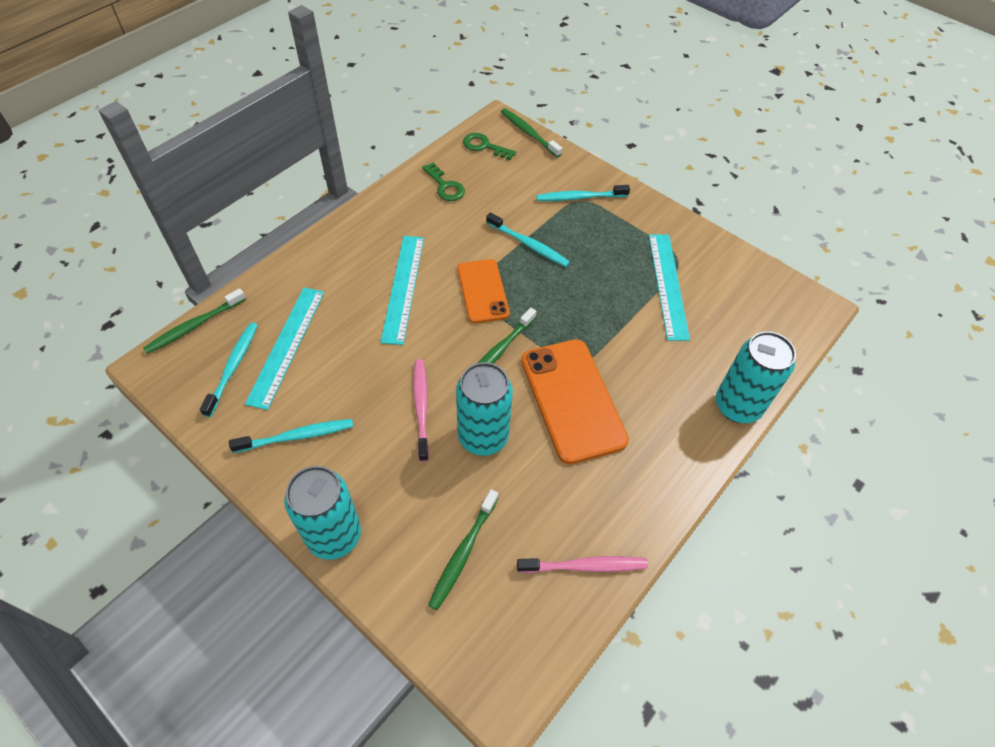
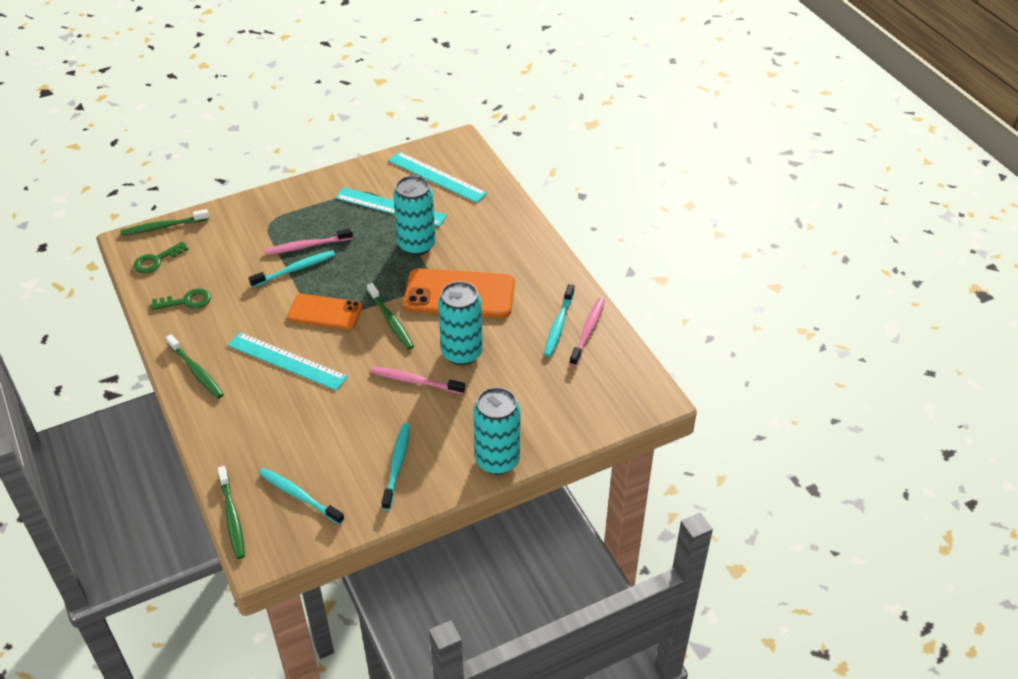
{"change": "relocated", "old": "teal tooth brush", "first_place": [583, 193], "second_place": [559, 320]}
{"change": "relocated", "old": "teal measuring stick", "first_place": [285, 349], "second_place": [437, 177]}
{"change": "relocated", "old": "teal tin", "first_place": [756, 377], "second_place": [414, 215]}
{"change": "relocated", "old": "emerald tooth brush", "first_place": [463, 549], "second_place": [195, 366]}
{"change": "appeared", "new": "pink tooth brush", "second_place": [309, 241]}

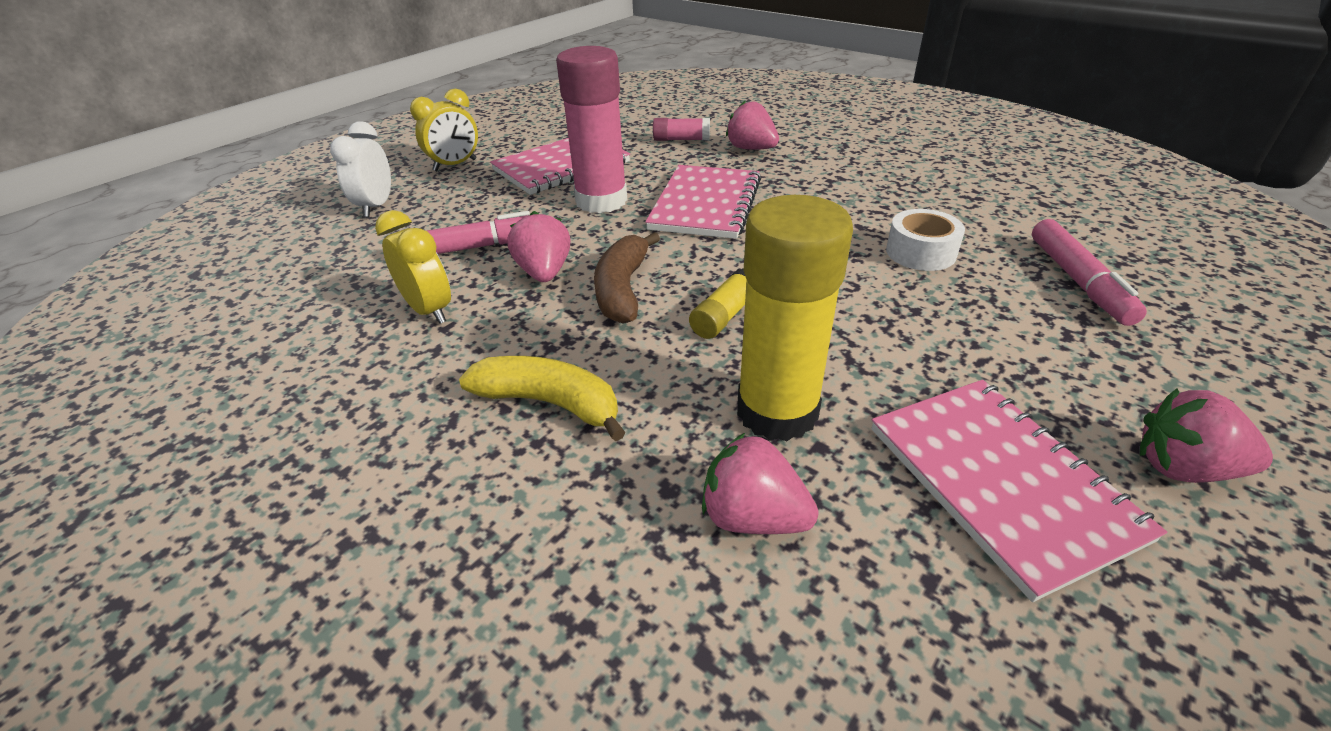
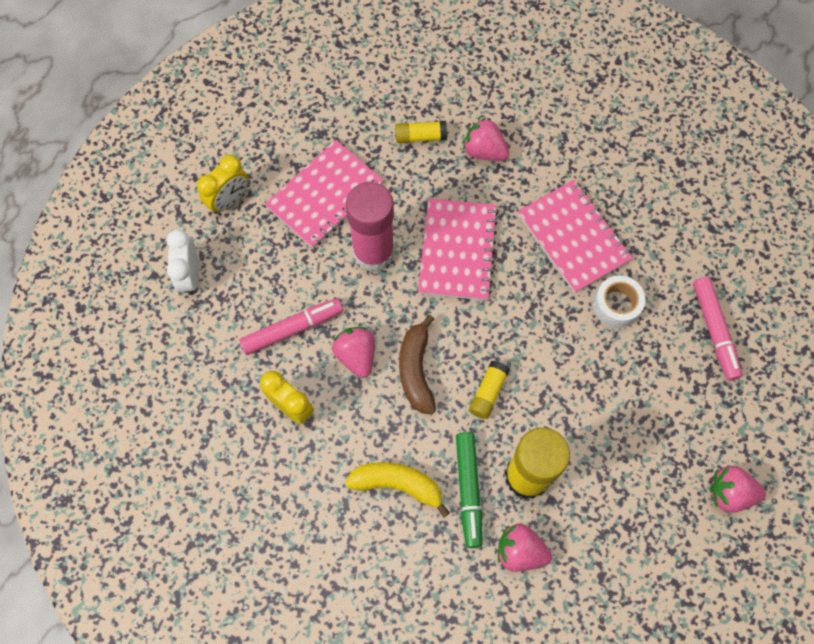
{"change": "colour", "old": "pink glue stick", "new": "bright yellow glue stick", "first_place": [681, 129], "second_place": [421, 132]}
{"change": "relocated", "old": "pink notepad", "first_place": [1019, 491], "second_place": [575, 236]}
{"change": "appeared", "new": "emerald marker", "second_place": [469, 490]}

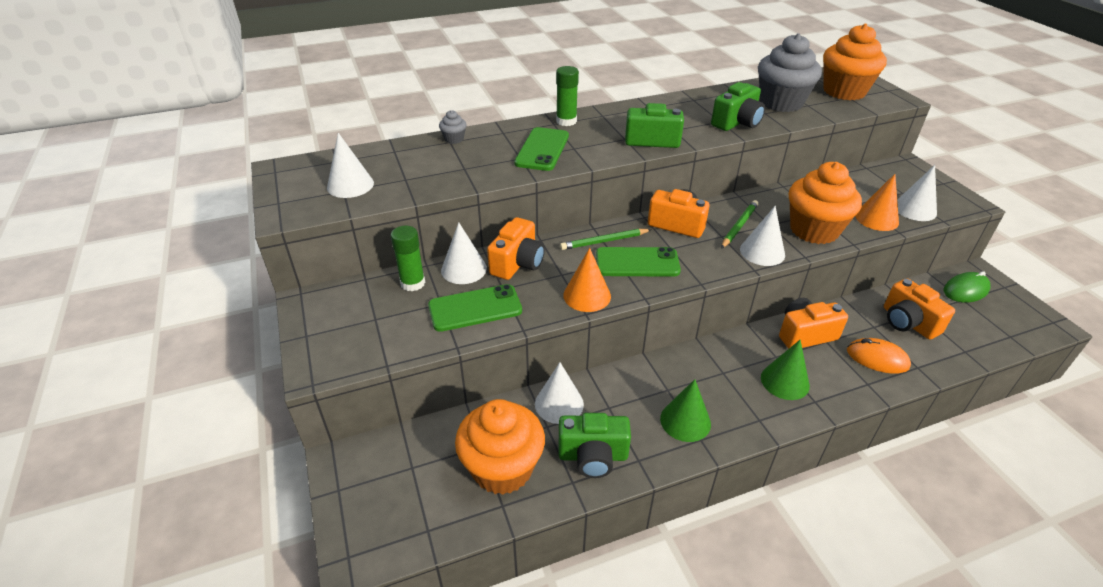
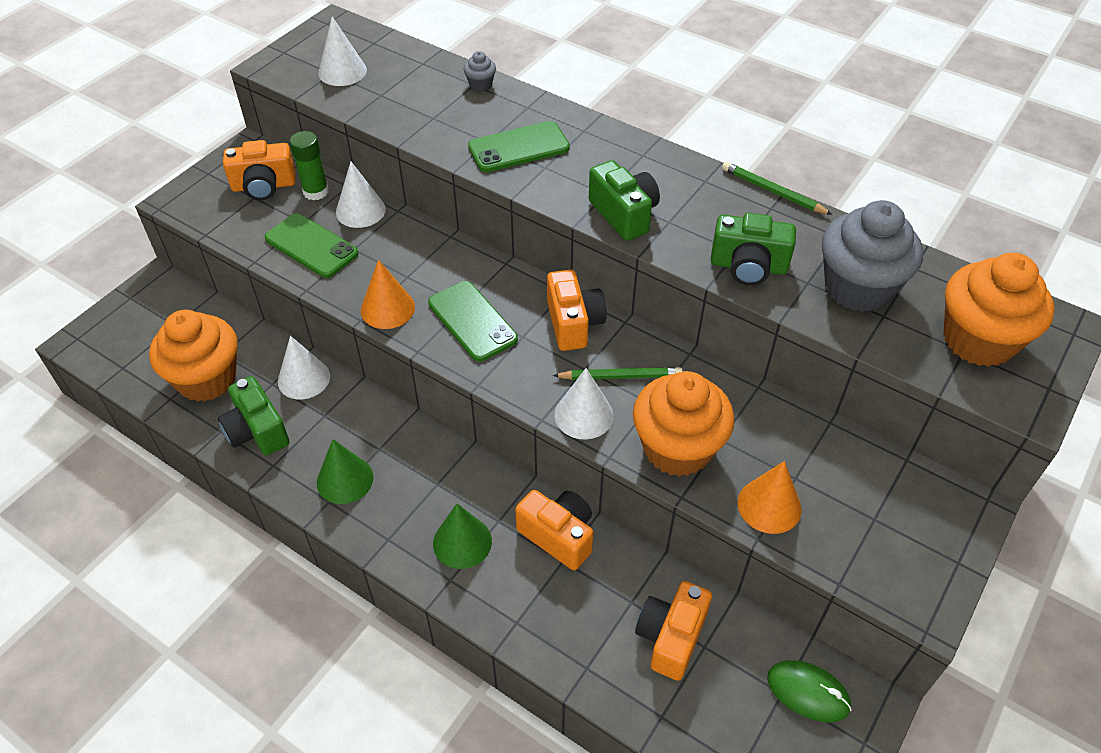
{"change": "missing", "old": "emerald glue stick", "first_place": [567, 96]}
{"change": "missing", "old": "pure white solid cone", "first_place": [917, 193]}
{"change": "relocated", "old": "orange-coloured camera", "first_place": [516, 248], "second_place": [259, 170]}
{"change": "relocated", "old": "emerald pencil", "first_place": [605, 239], "second_place": [777, 188]}
{"change": "missing", "old": "orange-coloured mouse", "first_place": [879, 356]}

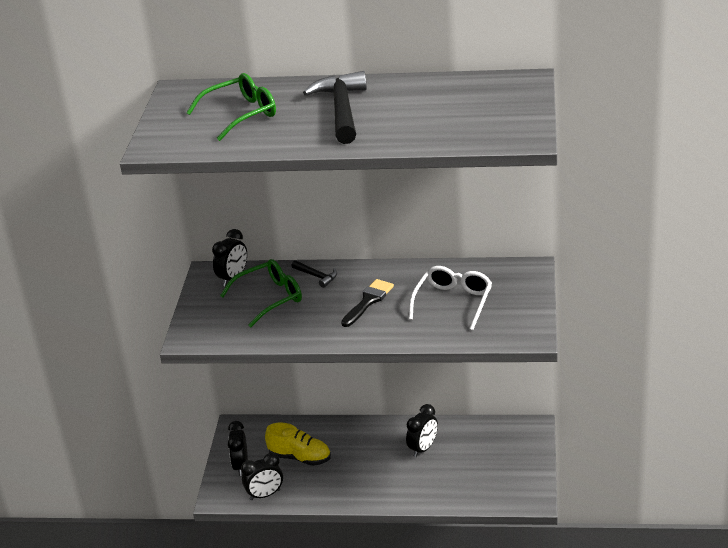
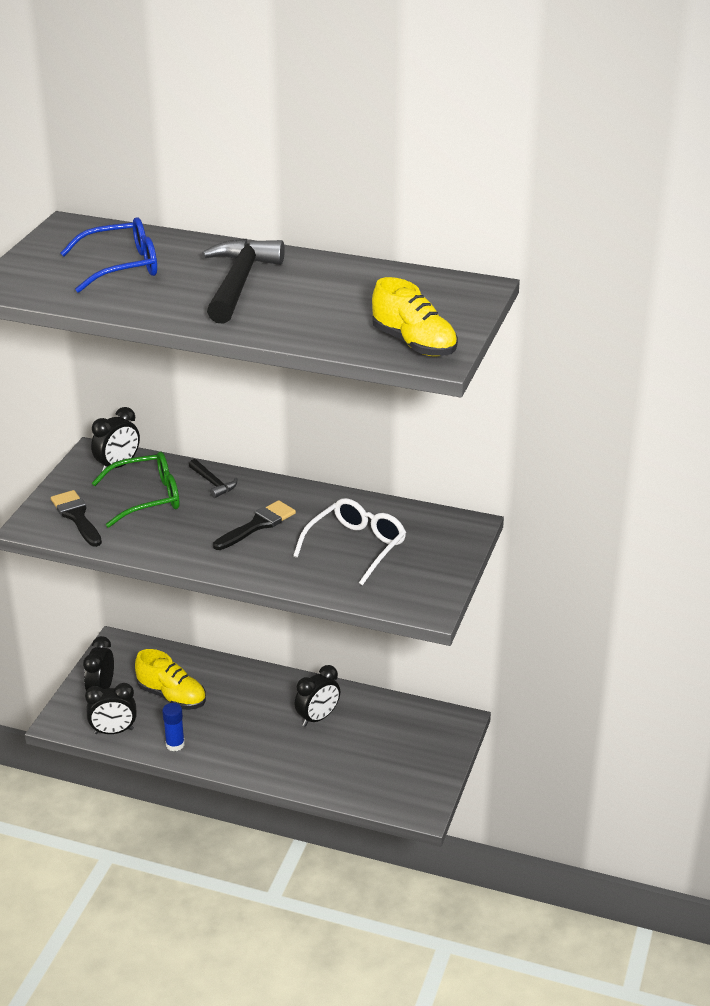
{"change": "colour", "old": "emerald eyeglasses", "new": "royal blue eyeglasses", "first_place": [231, 107], "second_place": [109, 255]}
{"change": "appeared", "new": "bright yellow shoe", "second_place": [415, 317]}
{"change": "appeared", "new": "ebony paintbrush", "second_place": [76, 518]}
{"change": "appeared", "new": "royal blue glue stick", "second_place": [173, 727]}

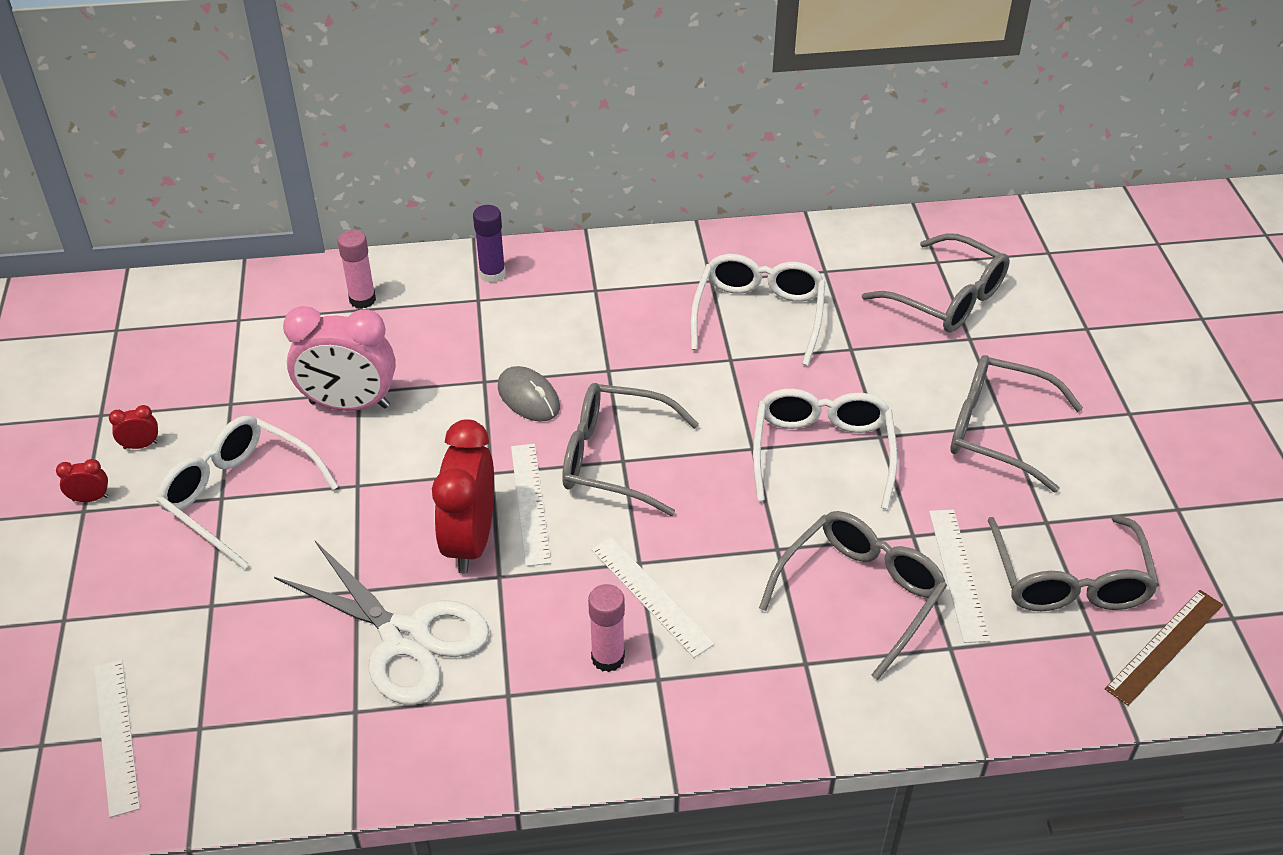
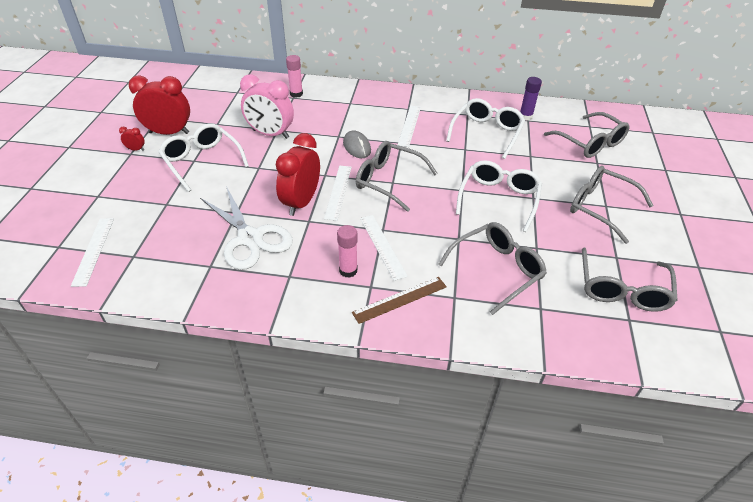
{"change": "relocated", "old": "violet glue stick", "first_place": [489, 244], "second_place": [531, 98]}
{"change": "size", "old": "crimson clock", "first_place": [133, 427], "second_place": [159, 105], "factor": 2.46}
{"change": "relocated", "old": "pure white measuring stick", "first_place": [960, 576], "second_place": [409, 126]}
{"change": "relocated", "old": "dark brown measuring stick", "first_place": [1164, 648], "second_place": [399, 300]}

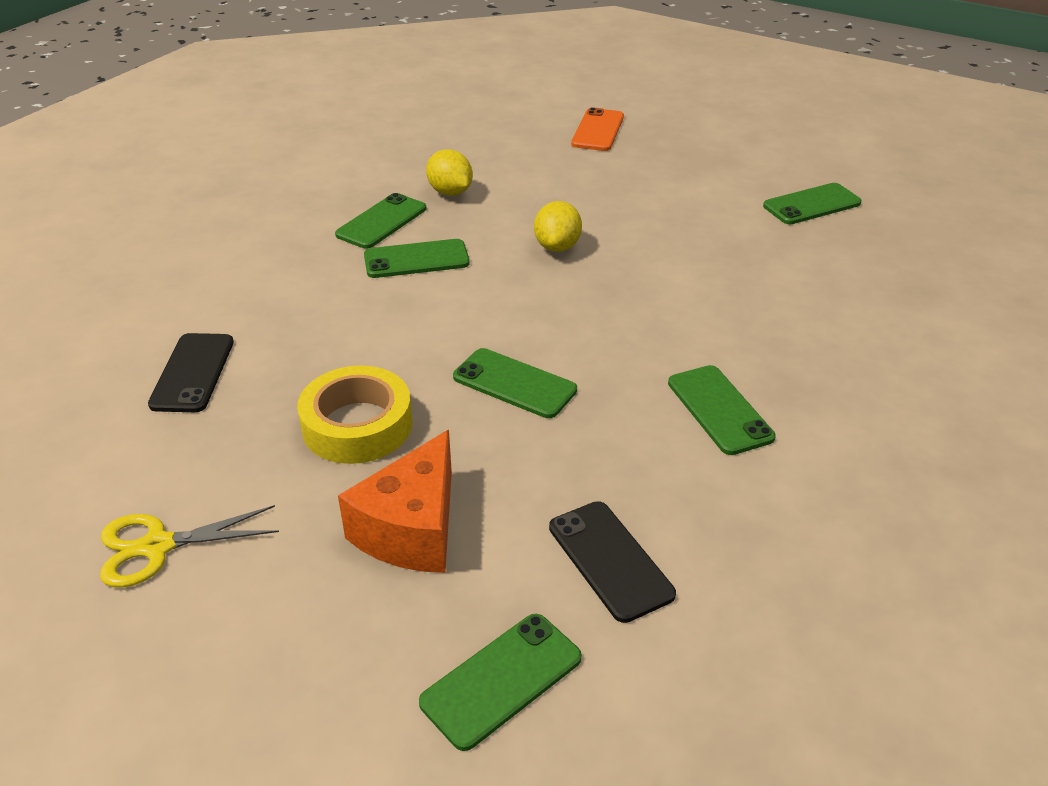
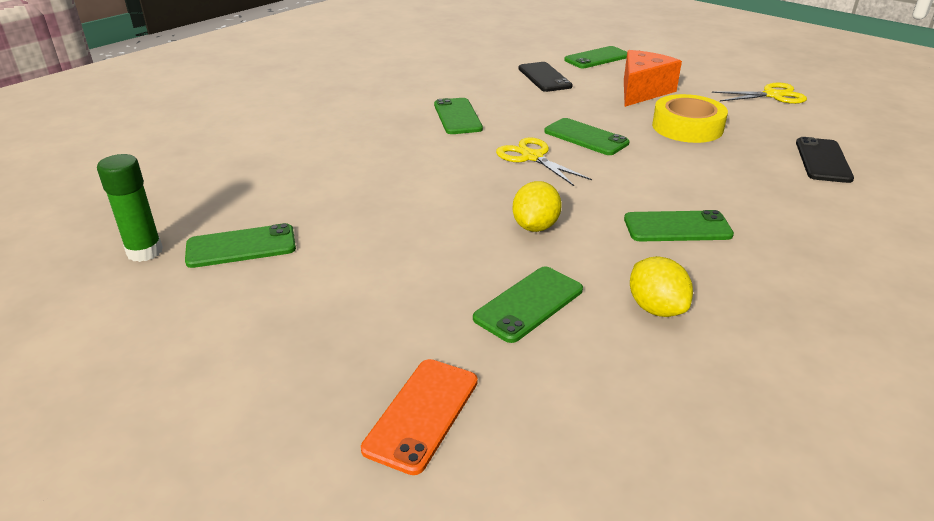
{"change": "relocated", "old": "emerald smartphone", "first_place": [380, 221], "second_place": [528, 304]}
{"change": "appeared", "new": "bright yellow pair of scissors", "second_place": [544, 161]}
{"change": "appeared", "new": "emerald glue stick", "second_place": [130, 208]}

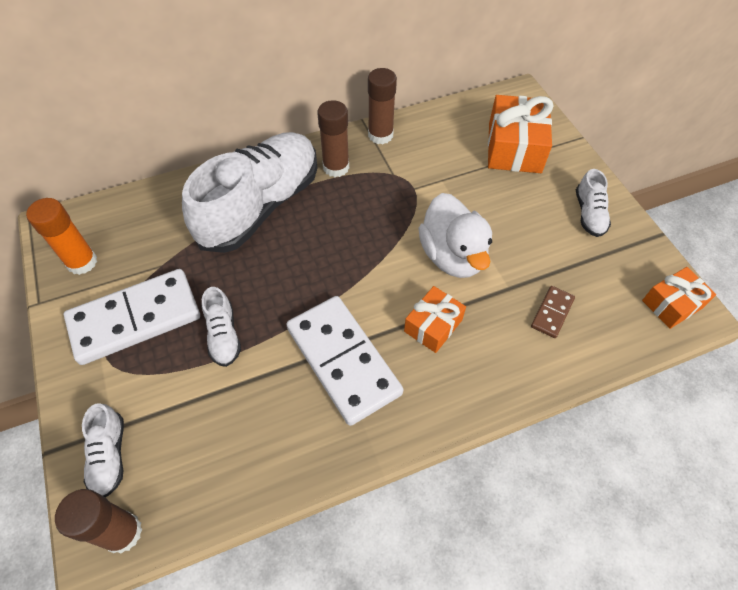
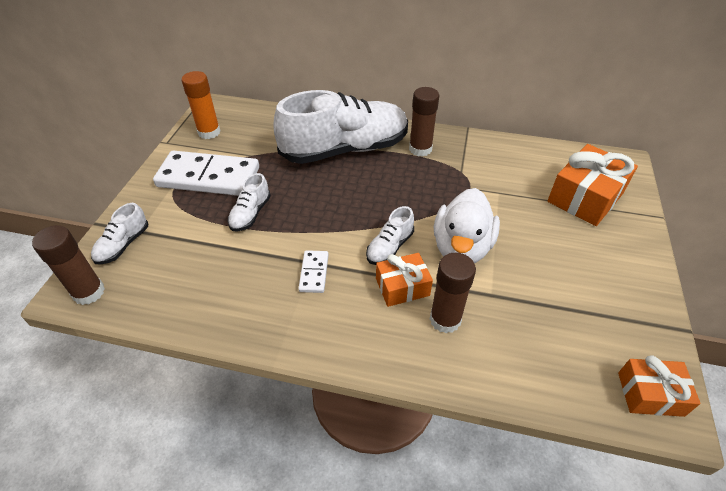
{"change": "relocated", "old": "dark brown glue stick", "first_place": [382, 106], "second_place": [453, 293]}
{"change": "relocated", "old": "pure white shoe", "first_place": [593, 203], "second_place": [390, 235]}
{"change": "missing", "old": "dark brown domino piece", "first_place": [553, 312]}
{"change": "size", "old": "pure white domino piece", "first_place": [344, 361], "second_place": [313, 271], "factor": 0.45}

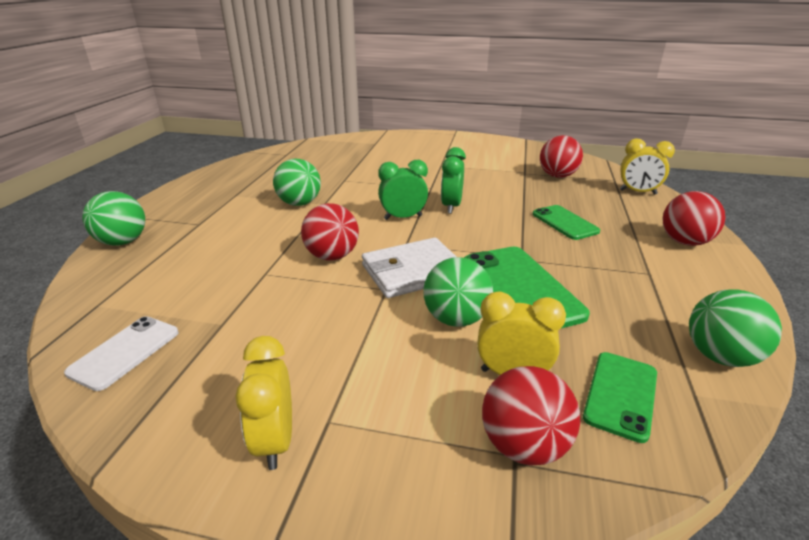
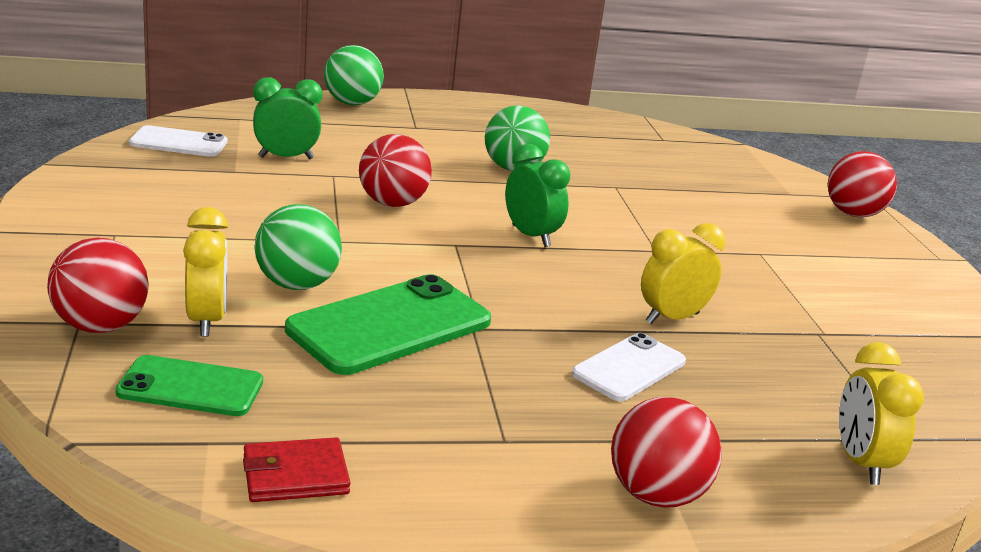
{"change": "relocated", "old": "crimson play ball", "first_place": [561, 156], "second_place": [862, 184]}
{"change": "relocated", "old": "emerald clock", "first_place": [453, 180], "second_place": [288, 118]}
{"change": "colour", "old": "emerald smartphone", "new": "pure white smartphone", "first_place": [566, 222], "second_place": [629, 367]}
{"change": "missing", "old": "pure white wallet", "first_place": [409, 267]}
{"change": "exchanged", "old": "emerald play ball", "new": "crimson wallet", "first_place": [735, 328], "second_place": [297, 469]}
{"change": "relocated", "old": "bright yellow clock", "first_place": [263, 403], "second_place": [683, 273]}

